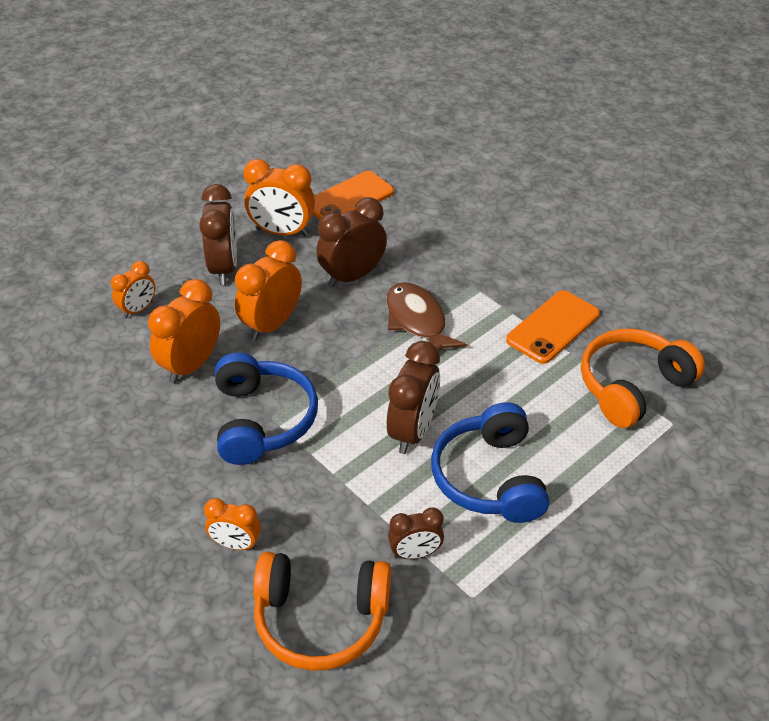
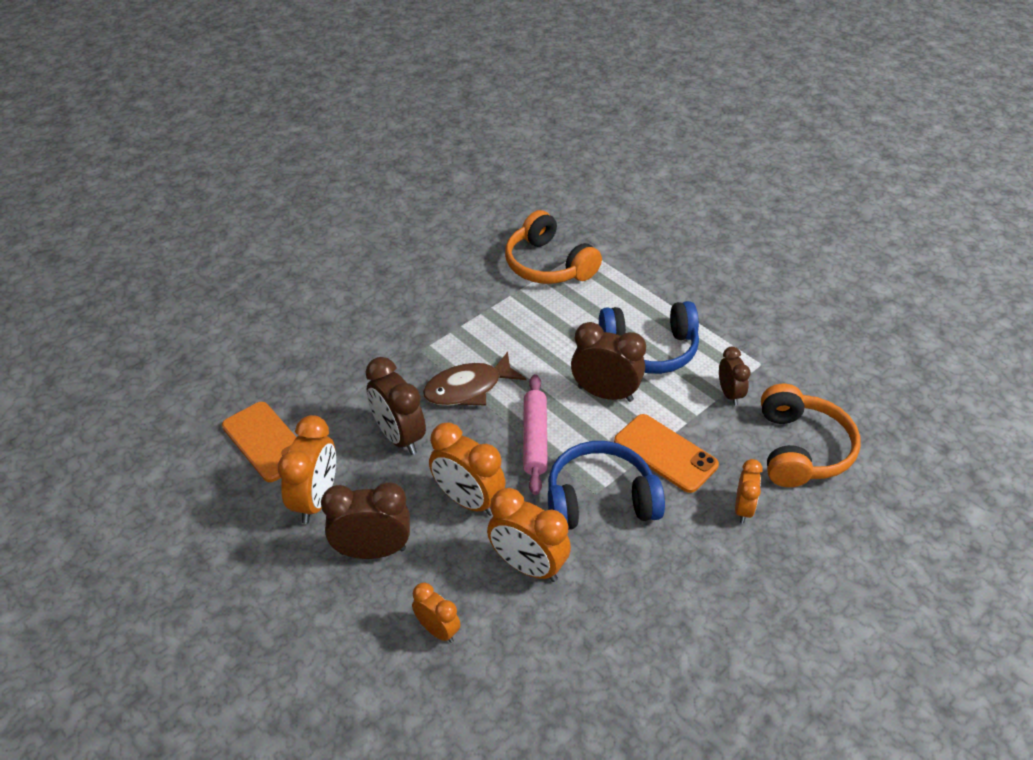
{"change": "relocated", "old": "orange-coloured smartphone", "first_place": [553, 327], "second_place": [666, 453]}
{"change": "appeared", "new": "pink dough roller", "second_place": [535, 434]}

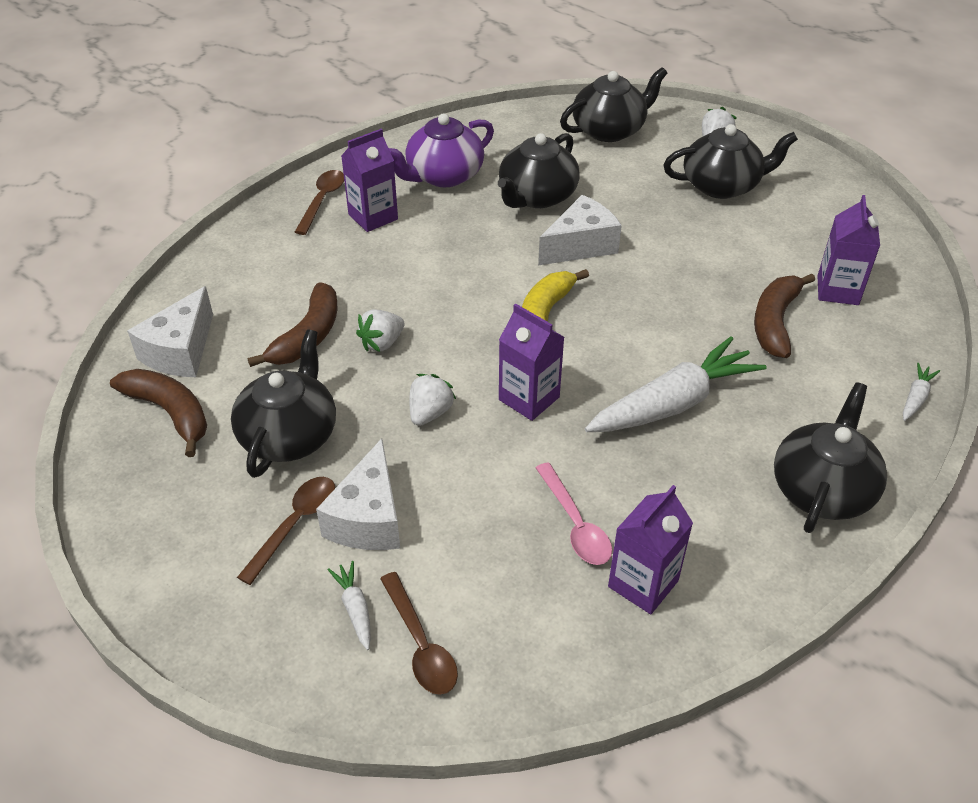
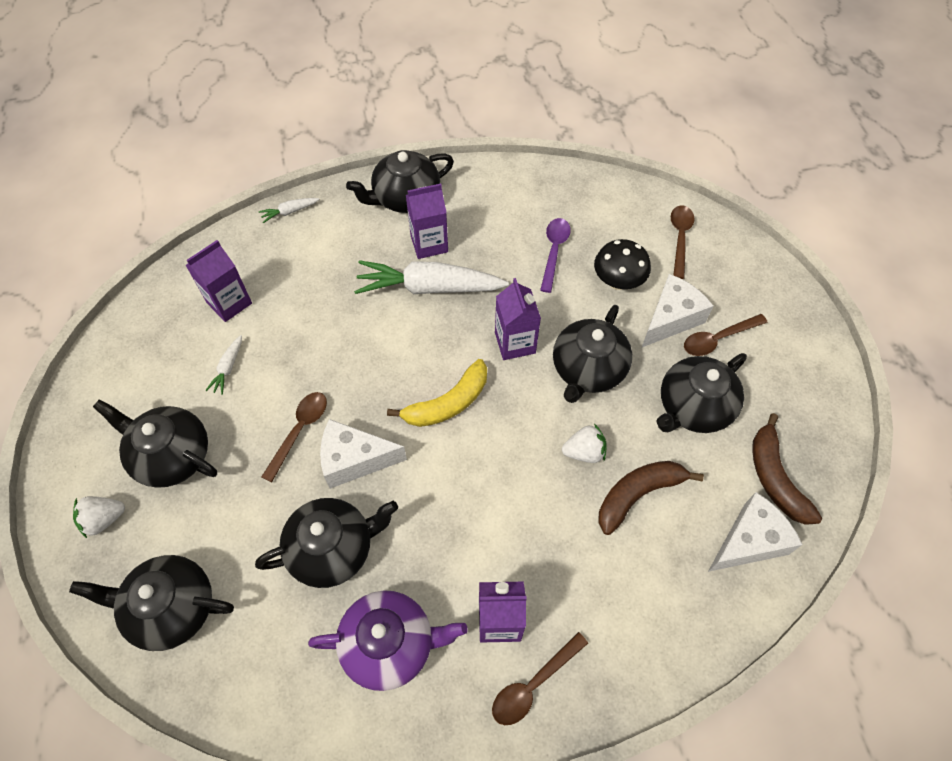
{"change": "missing", "old": "dark brown banana fruit", "first_place": [784, 316]}
{"change": "exchanged", "old": "pure white berry", "new": "ebony teapot", "first_place": [432, 400], "second_place": [592, 354]}
{"change": "colour", "old": "pink spoon", "new": "violet spoon", "first_place": [574, 513], "second_place": [555, 255]}
{"change": "relocated", "old": "violet carton", "first_place": [650, 549], "second_place": [427, 221]}
{"change": "relocated", "old": "pure white root vegetable", "first_place": [349, 605], "second_place": [224, 365]}
{"change": "appeared", "new": "ebony toadstool", "second_place": [622, 264]}
{"change": "appeared", "new": "dark brown spoon", "second_place": [294, 437]}

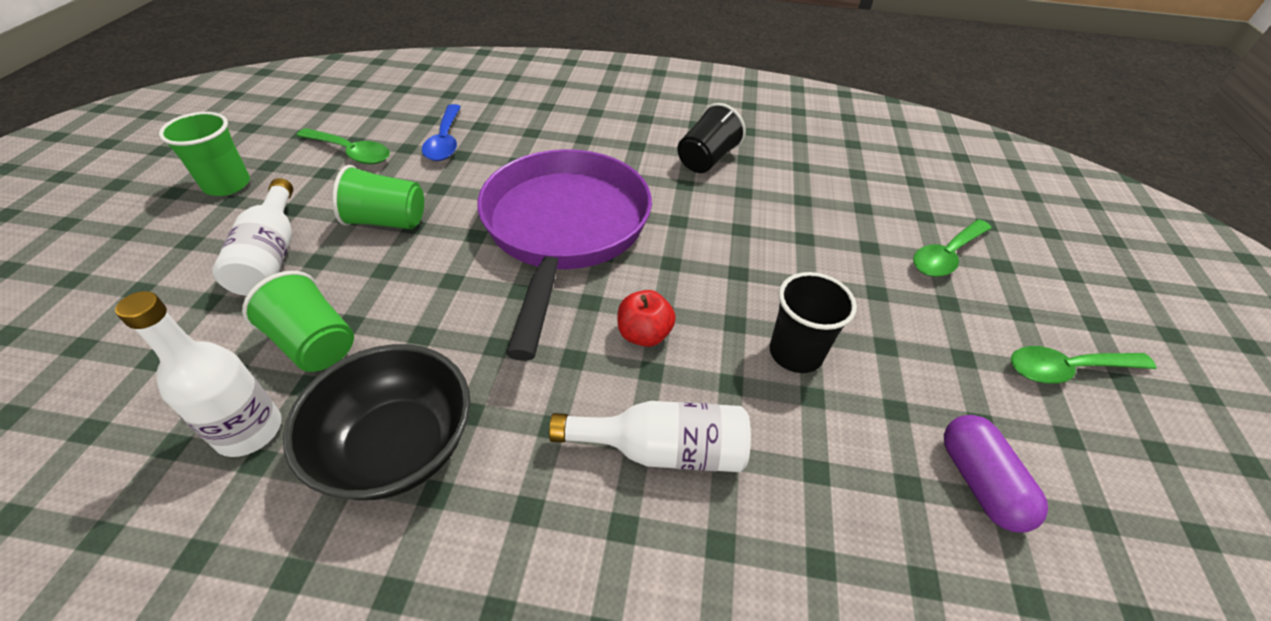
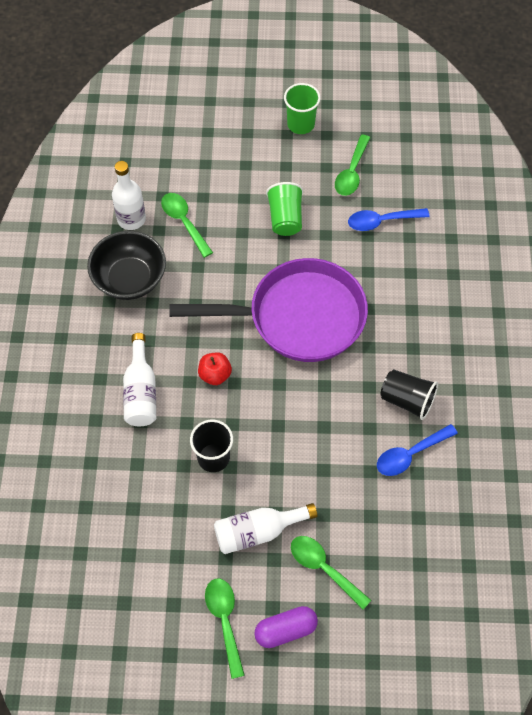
{"change": "relocated", "old": "pure white drink bottle", "first_place": [252, 237], "second_place": [266, 528]}
{"change": "exchanged", "old": "emerald tumbler", "new": "emerald spoon", "first_place": [298, 321], "second_place": [187, 225]}
{"change": "relocated", "old": "violet pill shape", "first_place": [996, 474], "second_place": [286, 627]}
{"change": "appeared", "new": "royal blue spoon", "second_place": [417, 450]}

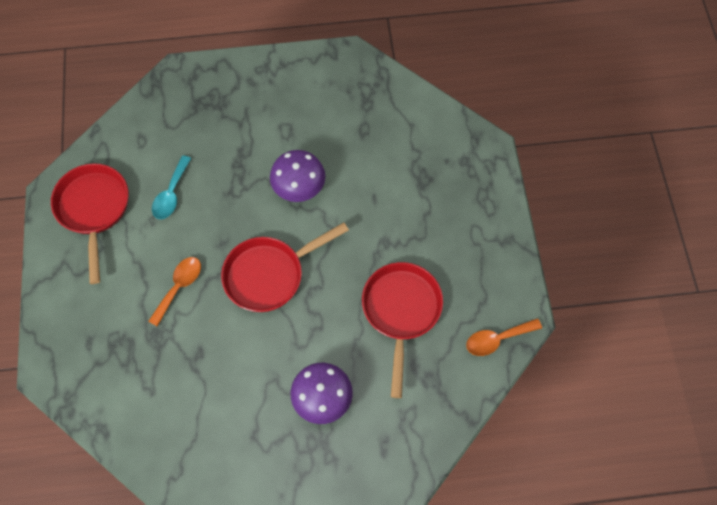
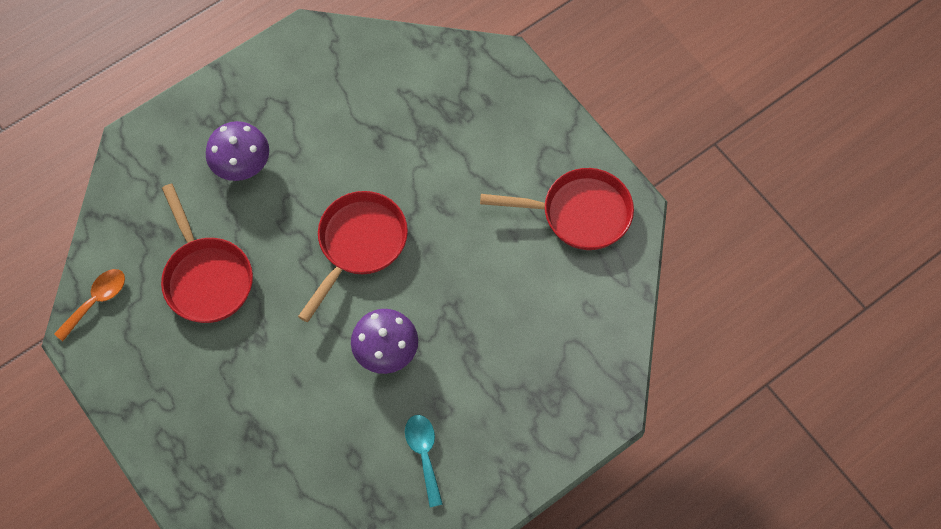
{"change": "relocated", "old": "teal spoon", "first_place": [171, 187], "second_place": [424, 461]}
{"change": "spun", "old": "crimson pan", "first_place": [89, 223], "second_place": [557, 209], "degrees": -45}
{"change": "missing", "old": "orange-coloured spoon", "first_place": [174, 292]}

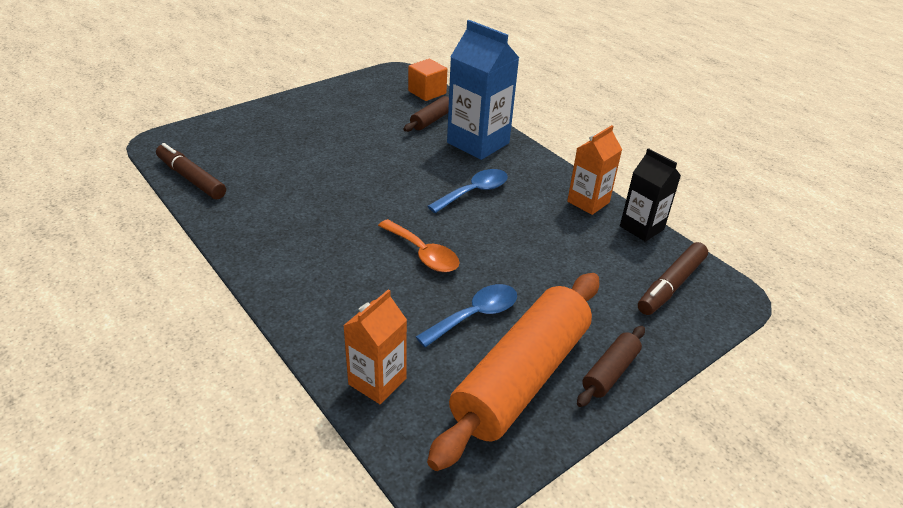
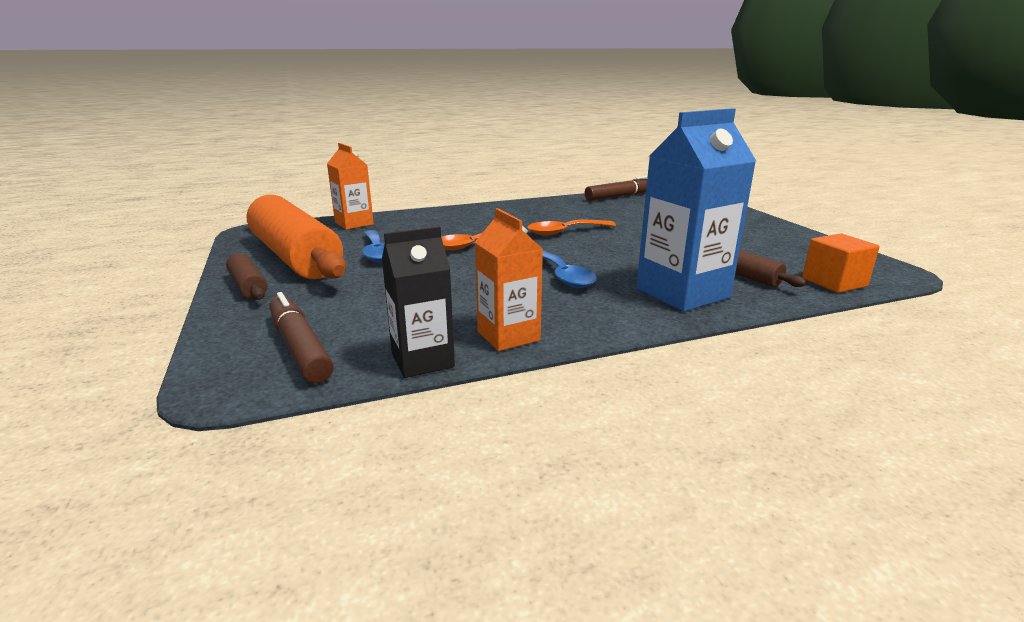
{"change": "appeared", "new": "orange-coloured spoon", "second_place": [571, 228]}

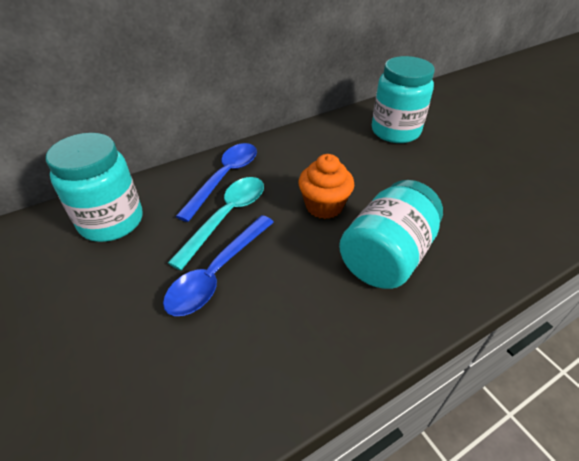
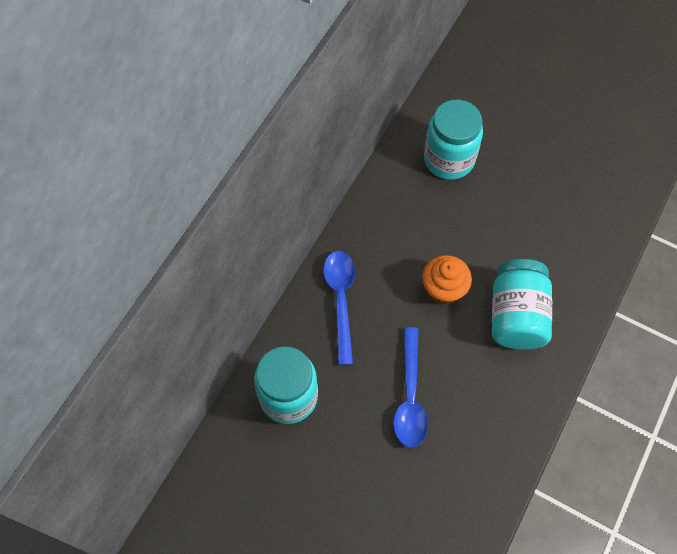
{"change": "missing", "old": "teal spoon", "first_place": [216, 223]}

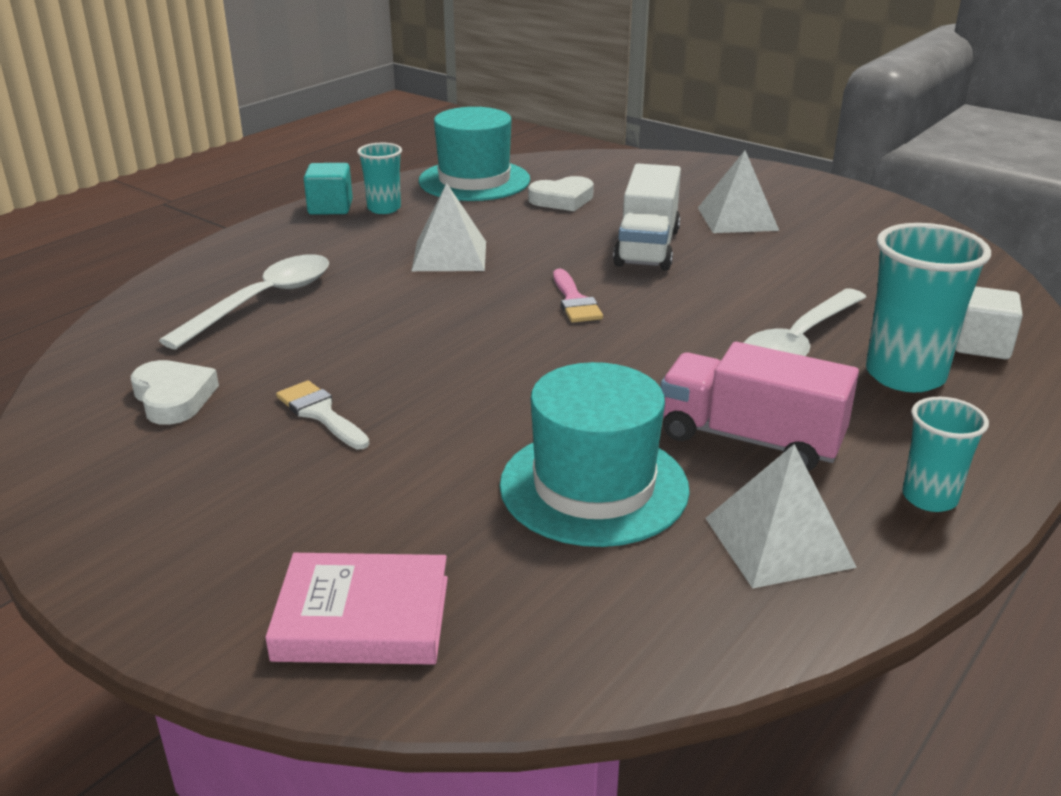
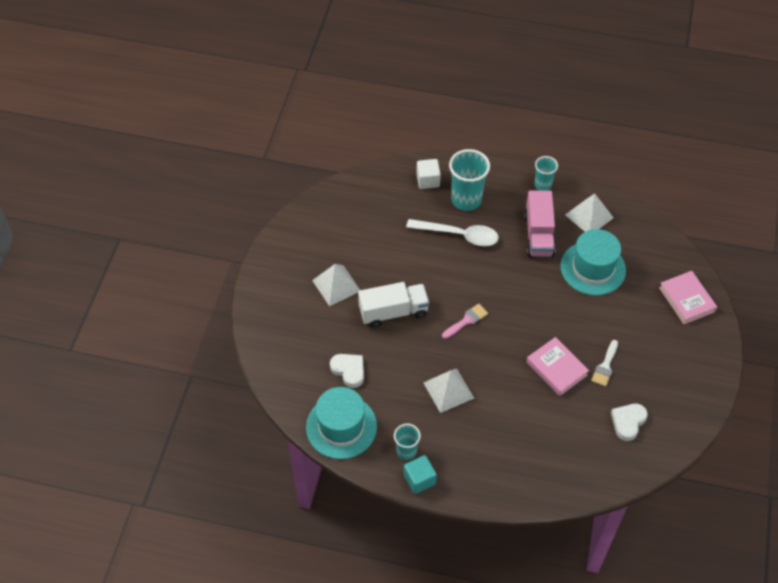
{"change": "missing", "old": "pure white spoon", "first_place": [244, 301]}
{"change": "appeared", "new": "pink hardcover", "second_place": [557, 366]}

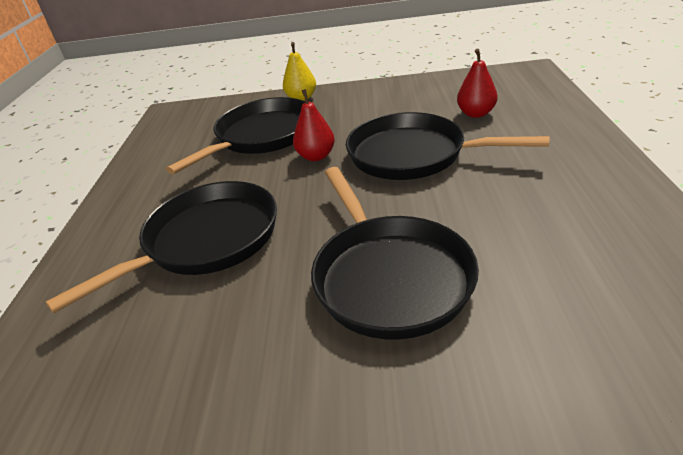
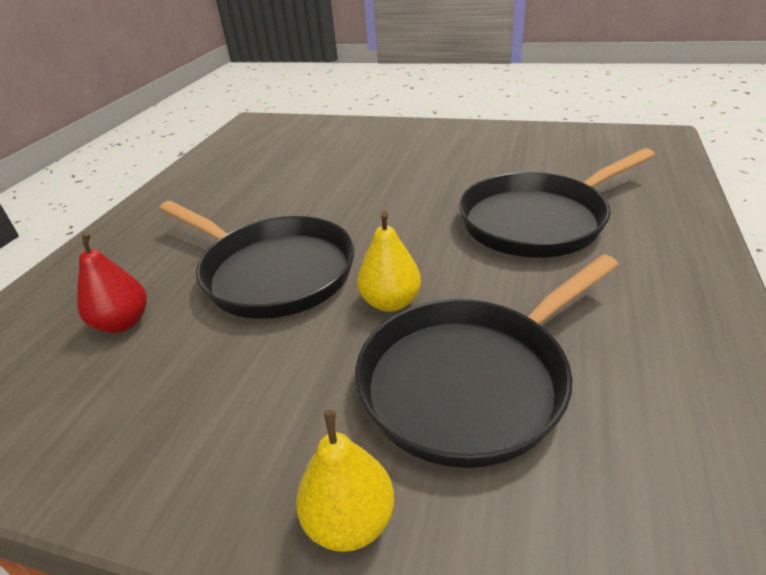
{"change": "colour", "old": "crimson pear", "new": "bright yellow pear", "first_place": [314, 125], "second_place": [389, 261]}
{"change": "missing", "old": "ebony pan", "first_place": [395, 253]}

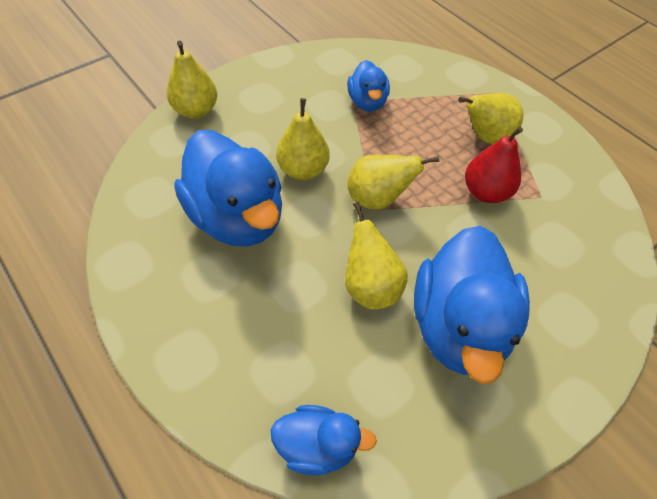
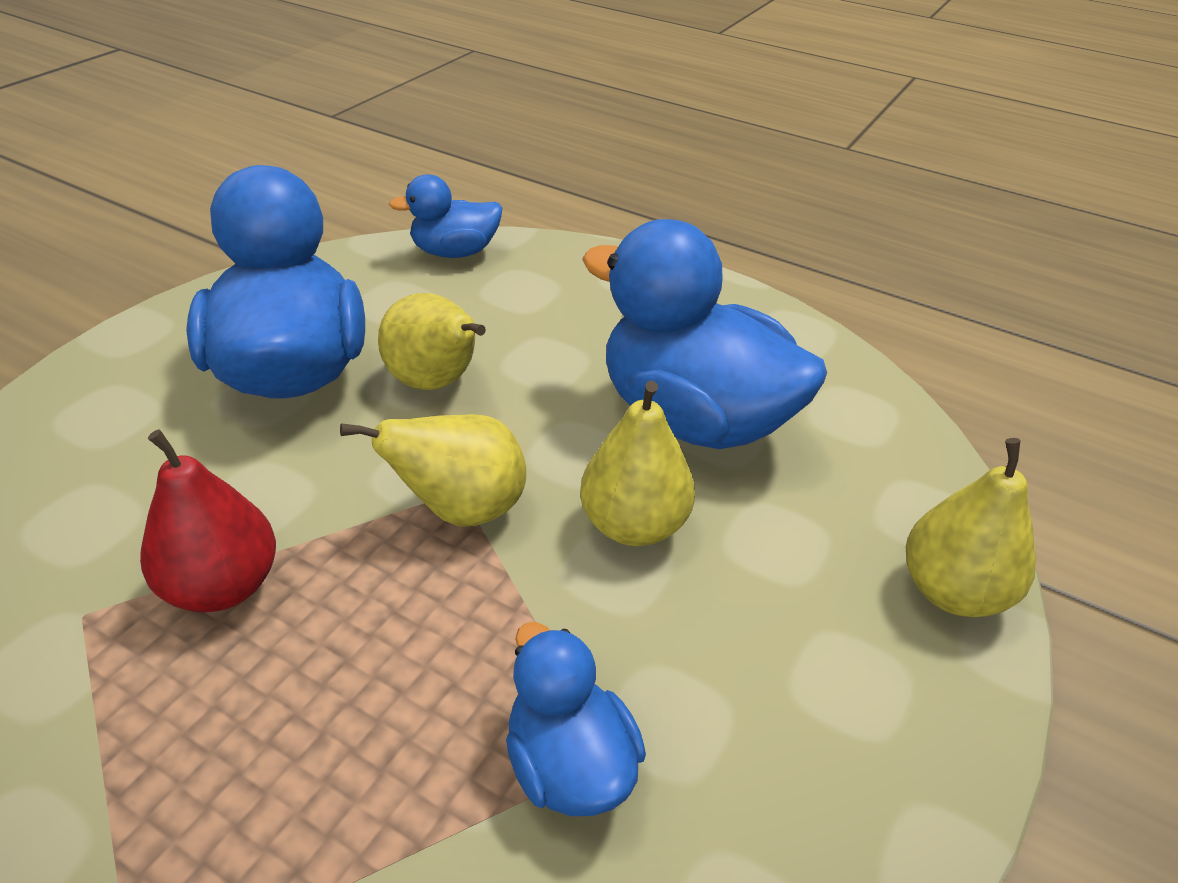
{"change": "missing", "old": "bright yellow pear", "first_place": [491, 118]}

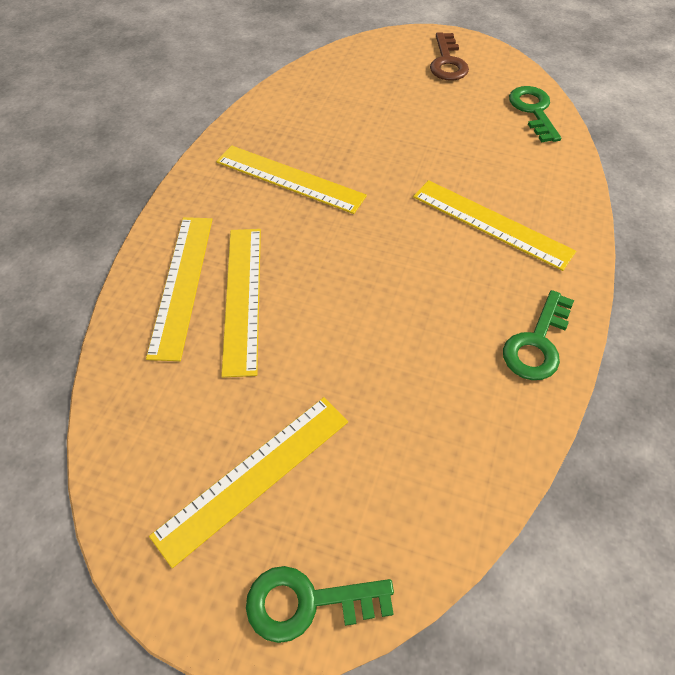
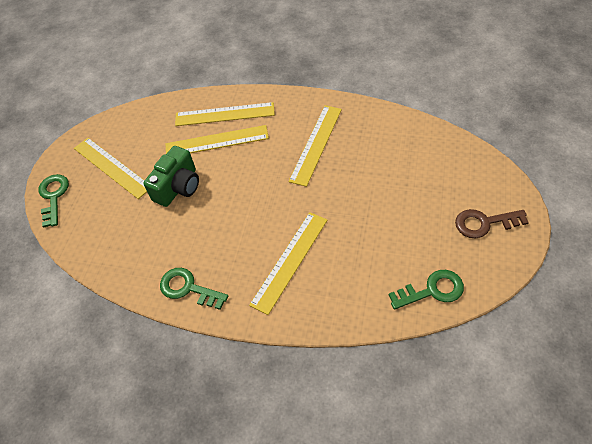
{"change": "appeared", "new": "emerald camera", "second_place": [171, 176]}

